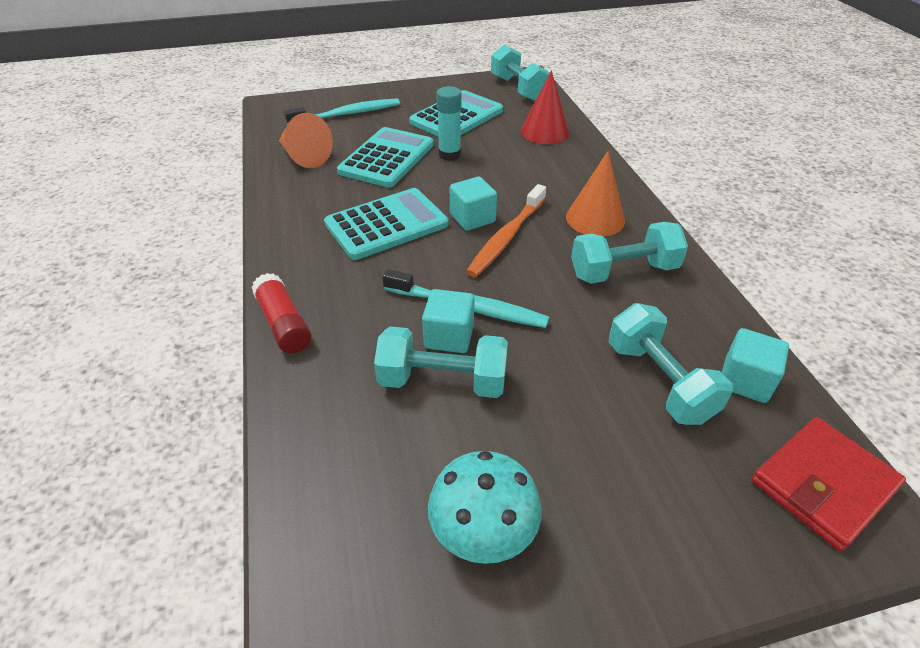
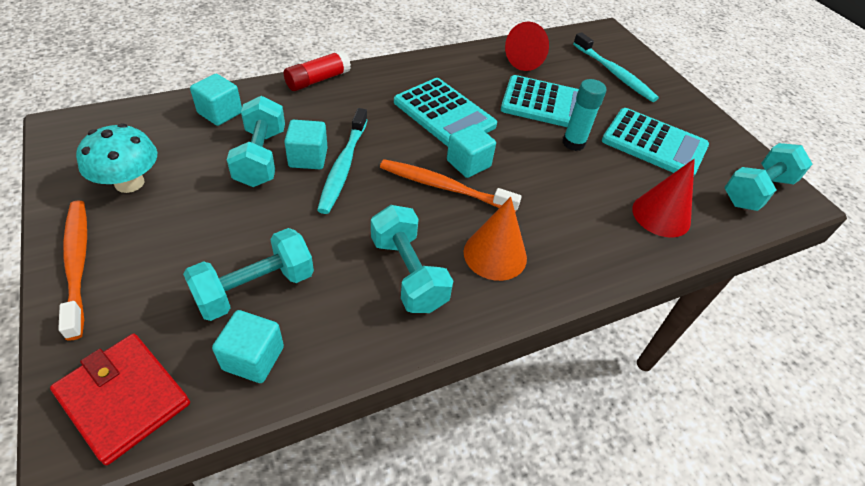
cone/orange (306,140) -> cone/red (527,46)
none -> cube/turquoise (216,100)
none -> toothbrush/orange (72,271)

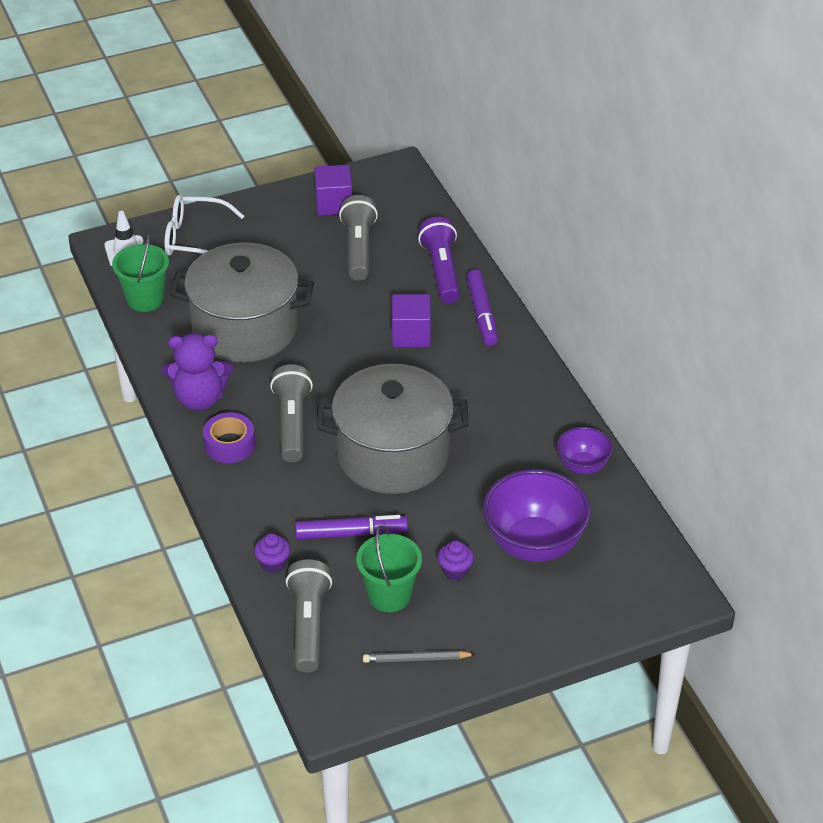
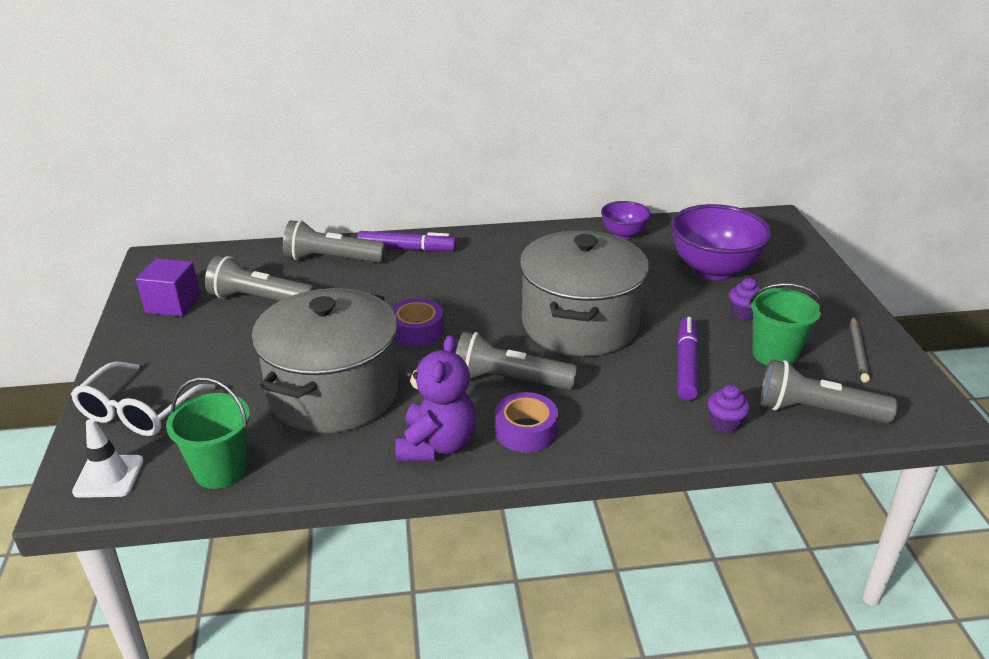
flashlight/purple (439,260) -> flashlight/grey (334,241)
cube/purple (411,320) -> none
none -> tape/purple (418,322)

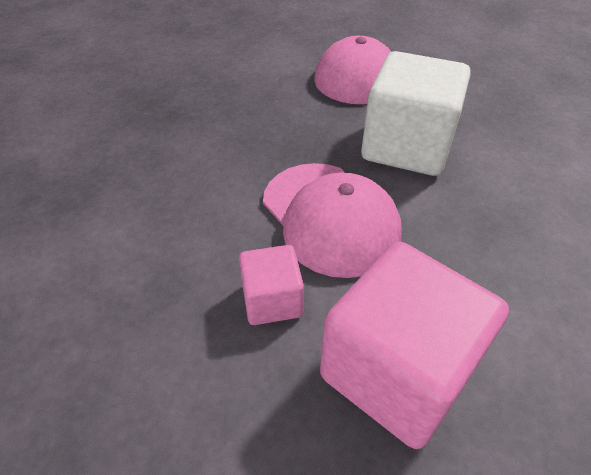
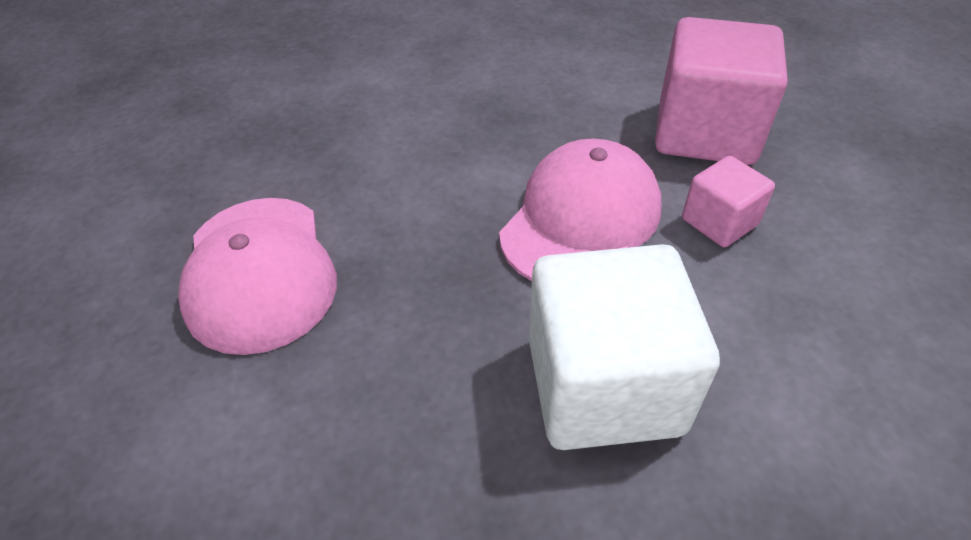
cube/white (416,113) -> cube/white (624,347), move

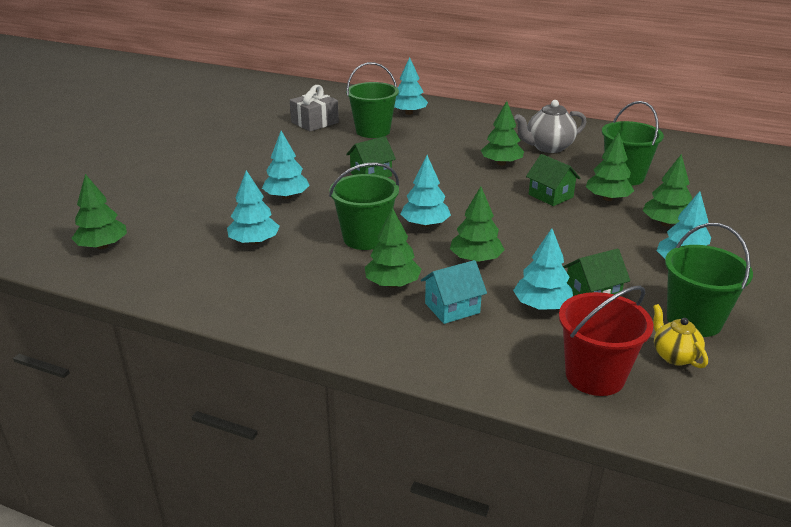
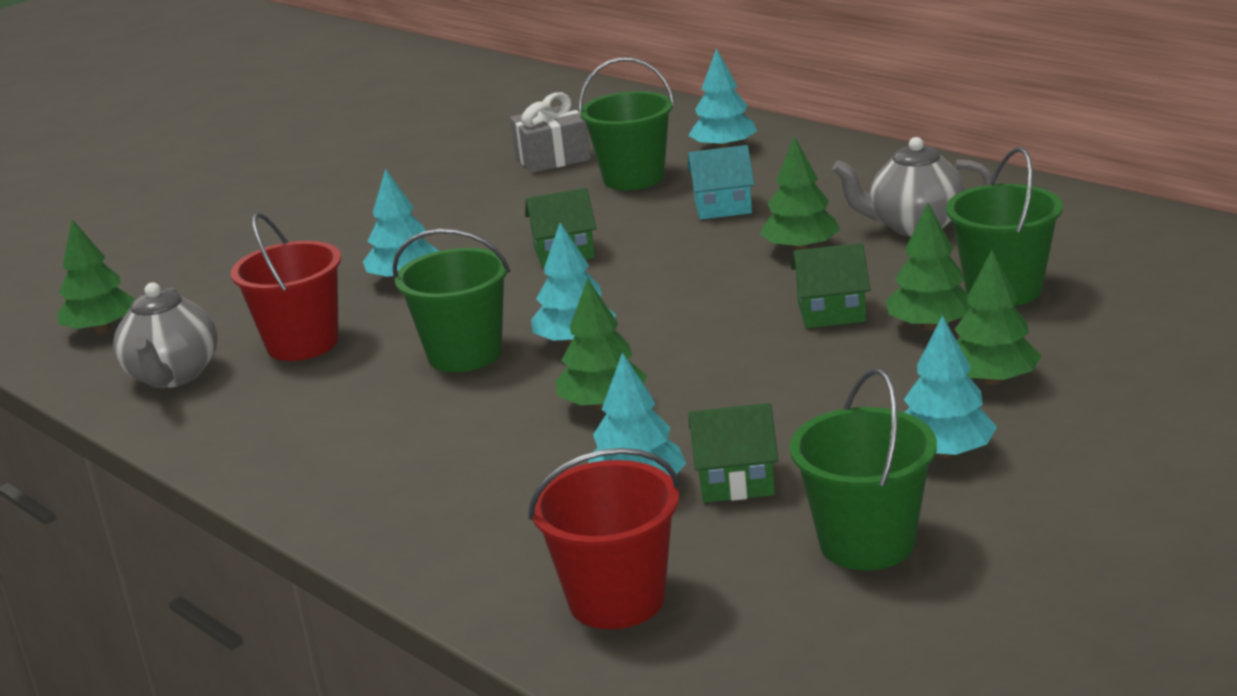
house/green (553,180) -> house/green (831,285), 75 degrees counterclockwise
tree/turquoise (253,207) -> bucket/red (286,287)
tree/green (393,247) -> none
house/turquoise (454,292) -> house/turquoise (721,182), move
teapot/yellow (680,336) -> none
none -> teapot/grey (165,335)

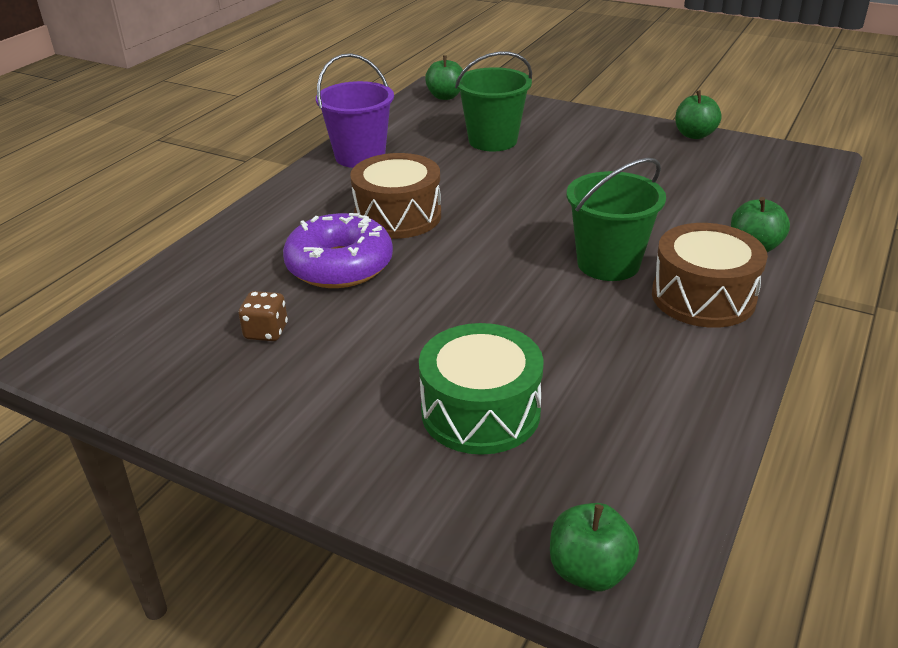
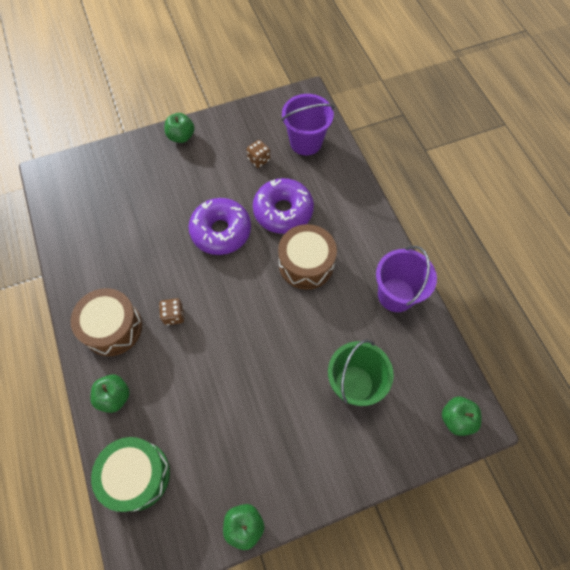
bucket/green (616,219) -> dice/brown (171,311)
drum/green (481,389) -> drum/green (130,474), move
apple/green (594,547) -> apple/green (179,128), move
none -> bucket/purple (308,124)
none -> donut/purple (219,226)

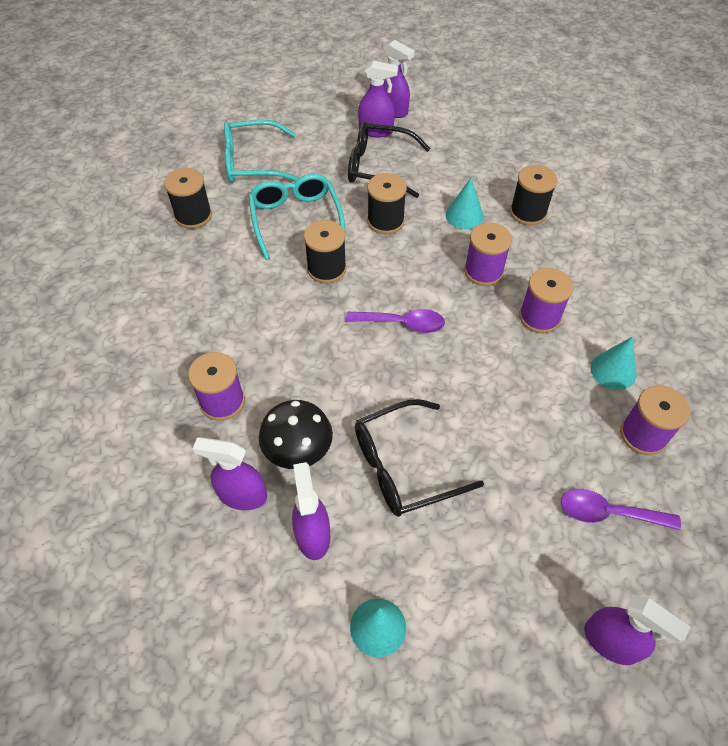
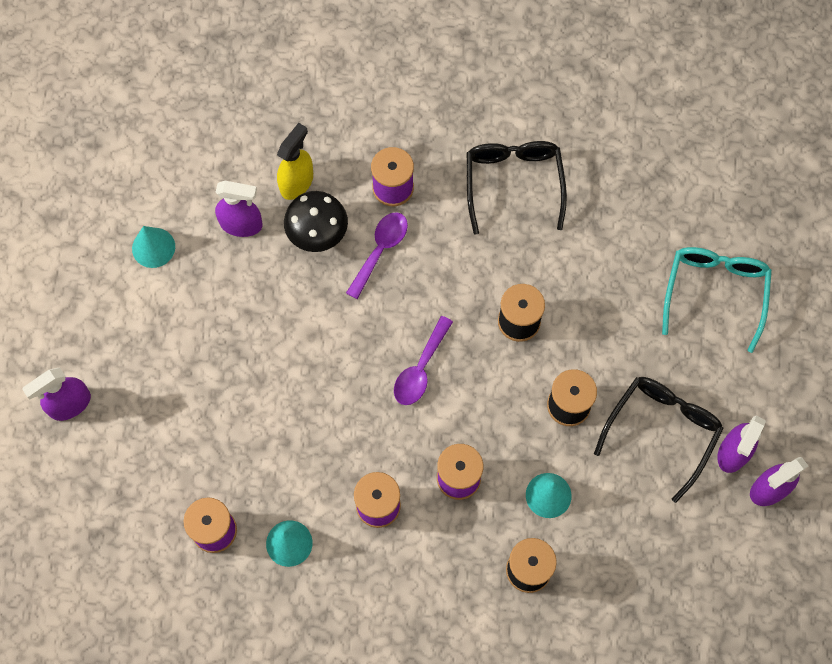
spool/black (188,198) -> none
glasses/turquoise (296,217) -> none
glasses/black (419,458) -> glasses/black (517,188), move
spray bottle/purple (230,473) -> spray bottle/yellow (295,161)
spoon/purple (621,509) -> spoon/purple (377,255), move

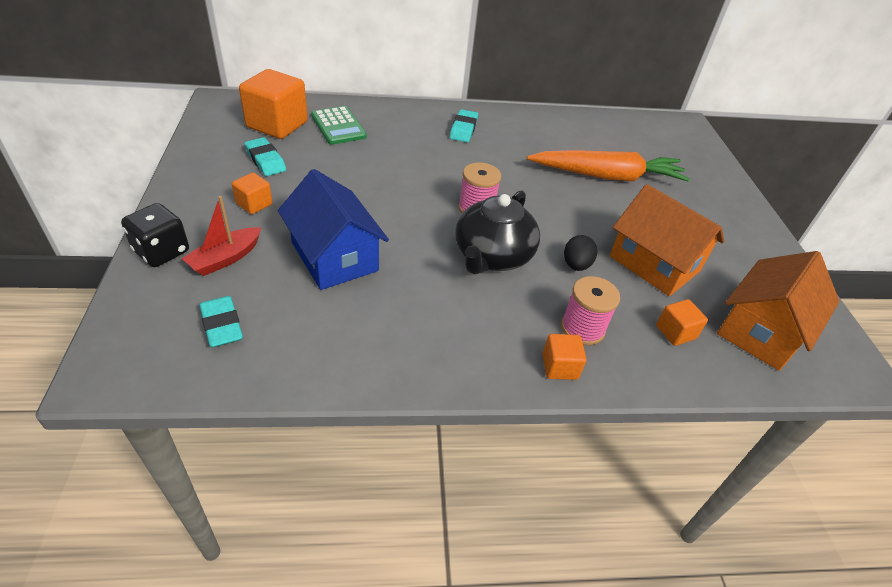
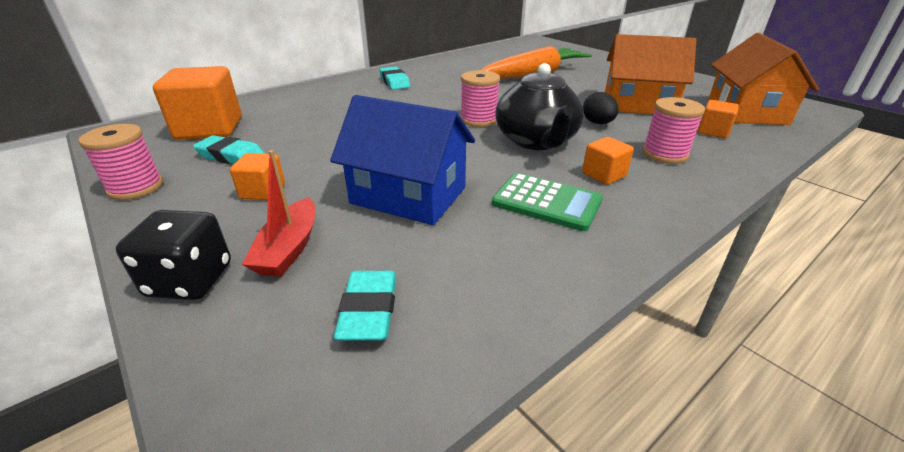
calculator/green (339,125) -> calculator/green (547,202), move
eraser/turquoise (221,321) -> eraser/turquoise (365,306), 60 degrees clockwise
cube/orange (564,357) -> cube/orange (608,161), move
none -> spool/pink (120,162)

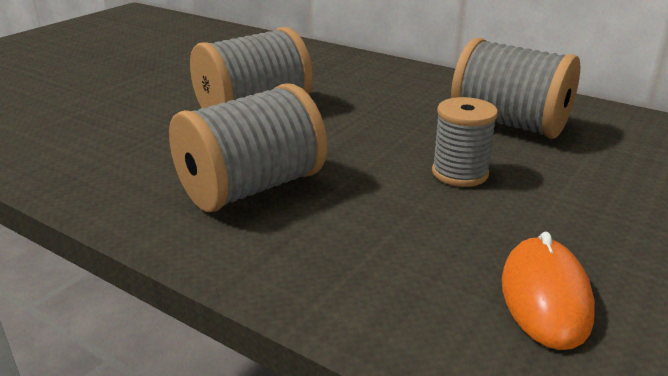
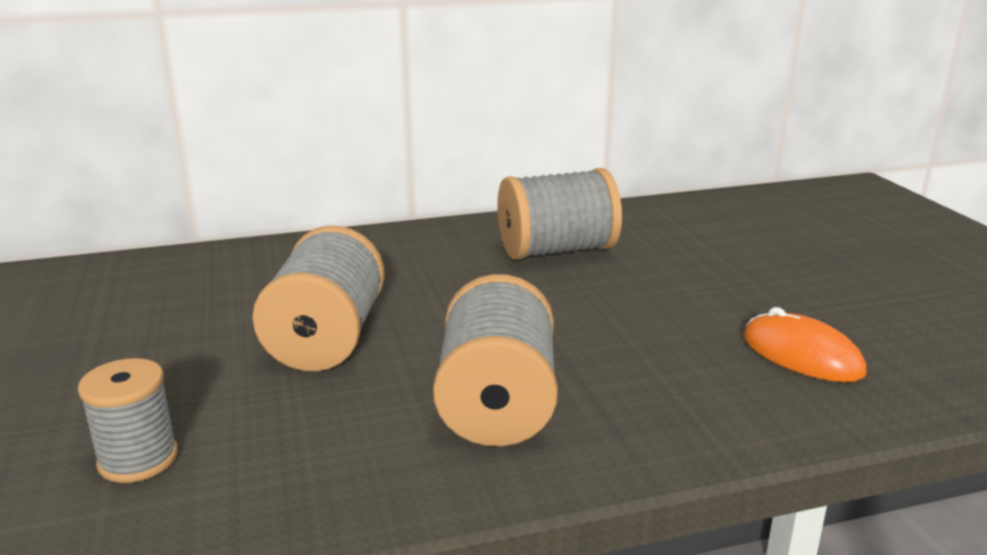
spool/grey (465,142) -> spool/grey (128,420), move

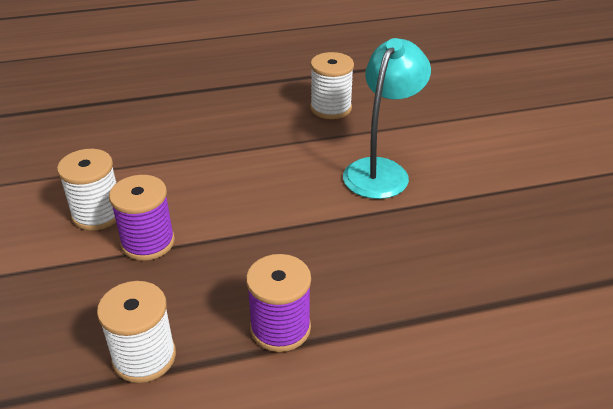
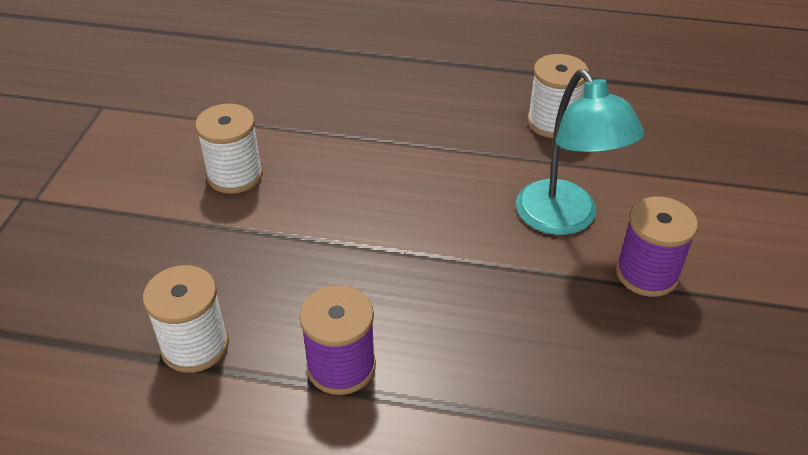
lamp/turquoise (387,118) -> lamp/turquoise (580,152), 105 degrees clockwise
spool/purple (142,218) -> spool/purple (657,246), move

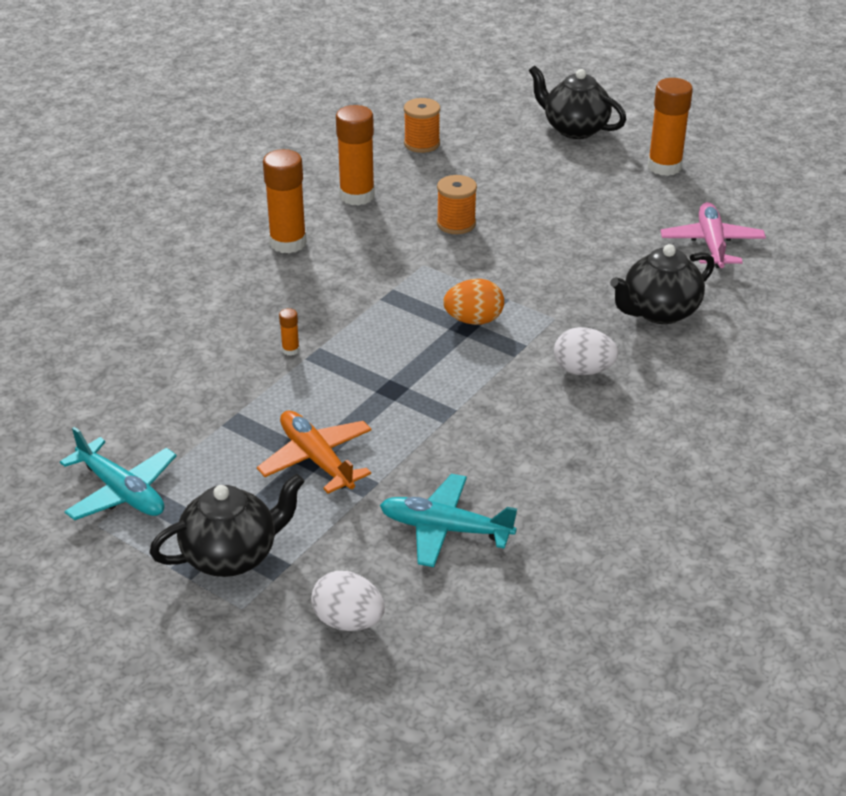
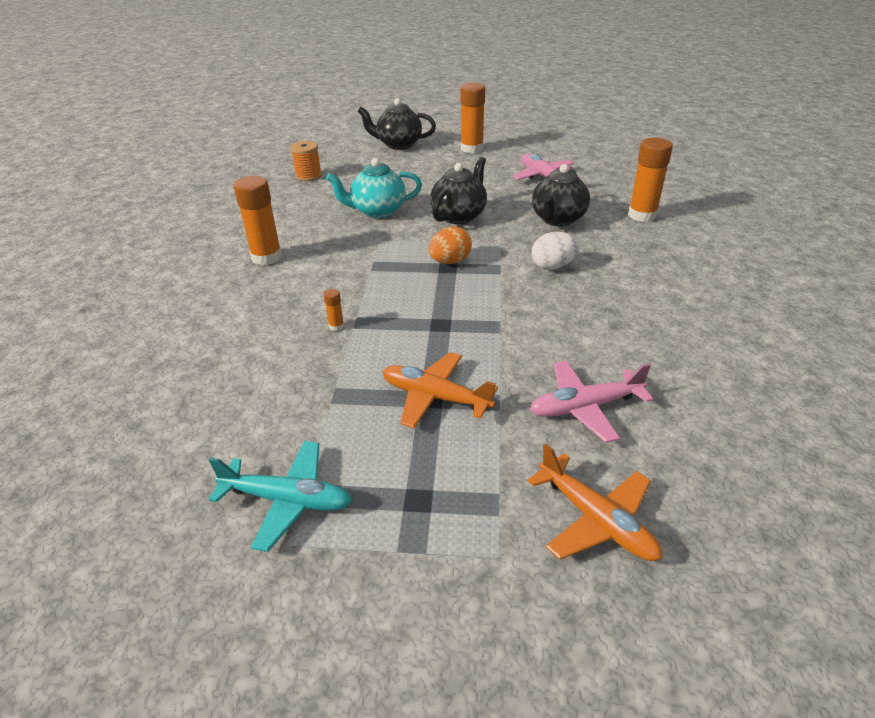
glue stick/orange (355,155) -> glue stick/orange (650,180), move
spool/orange (457,204) -> teapot/turquoise (374,188)
teapot/black (226,525) -> teapot/black (458,190), move
plane/turquoise (448,520) -> plane/pink (591,402)
egg/white (348,601) -> plane/orange (594,502)

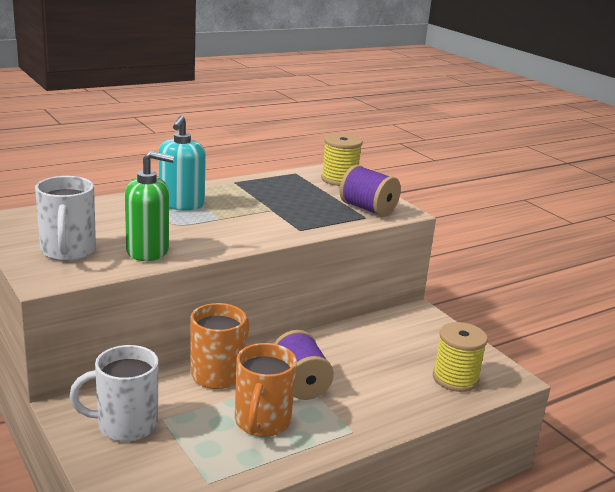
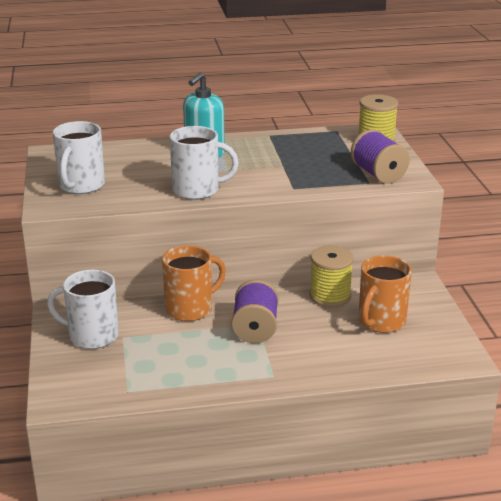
soap dispenser/green (149,206) -> none
spool/yellow (460,357) -> spool/yellow (331,276), move
mug/orange (266,390) -> mug/orange (385,294), move
none -> mug/white (204,163)

